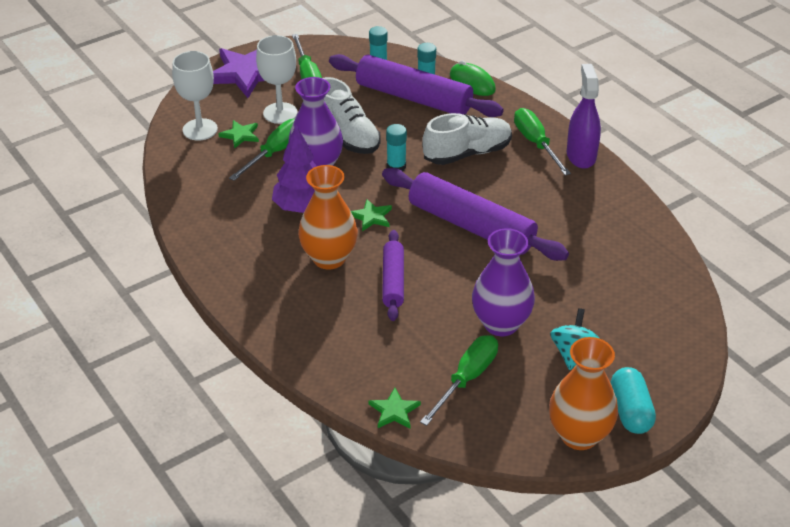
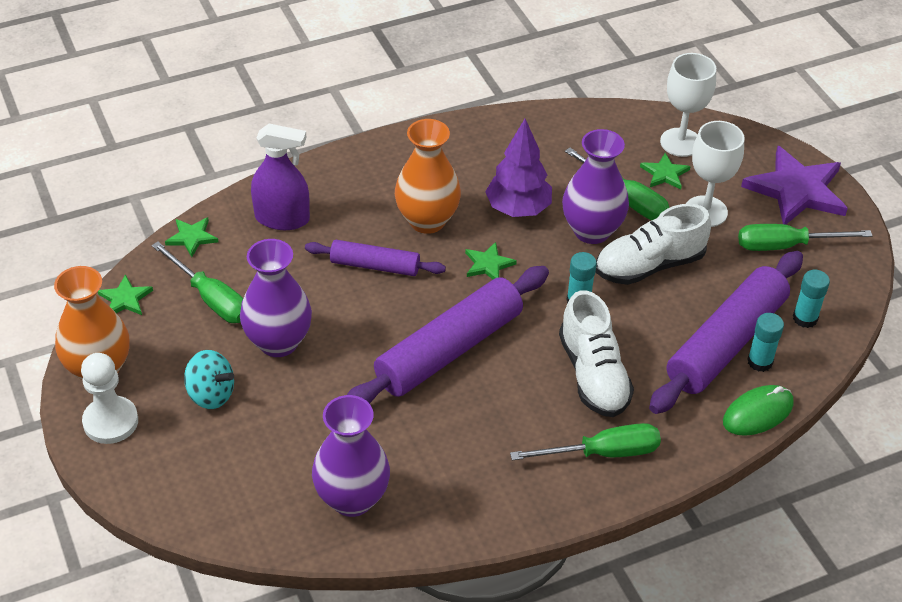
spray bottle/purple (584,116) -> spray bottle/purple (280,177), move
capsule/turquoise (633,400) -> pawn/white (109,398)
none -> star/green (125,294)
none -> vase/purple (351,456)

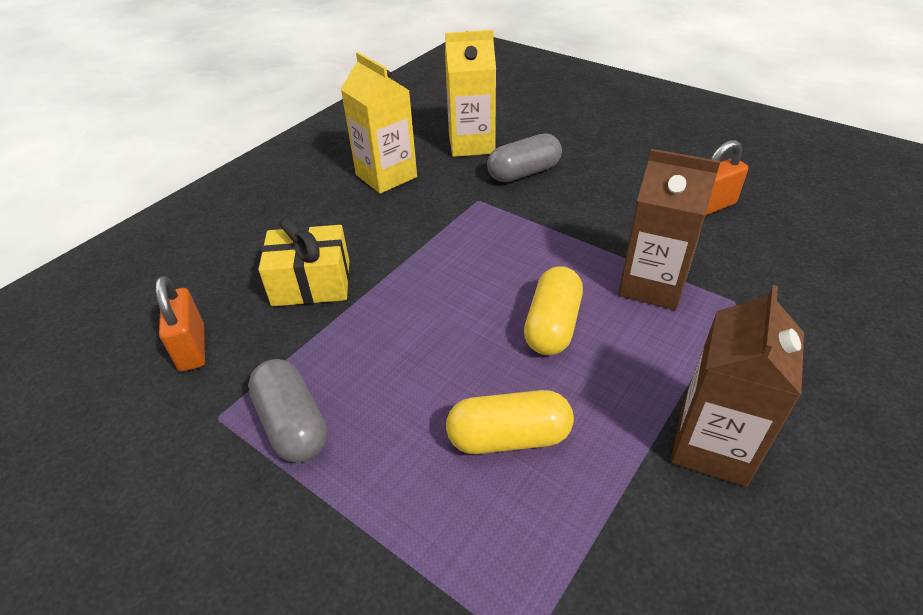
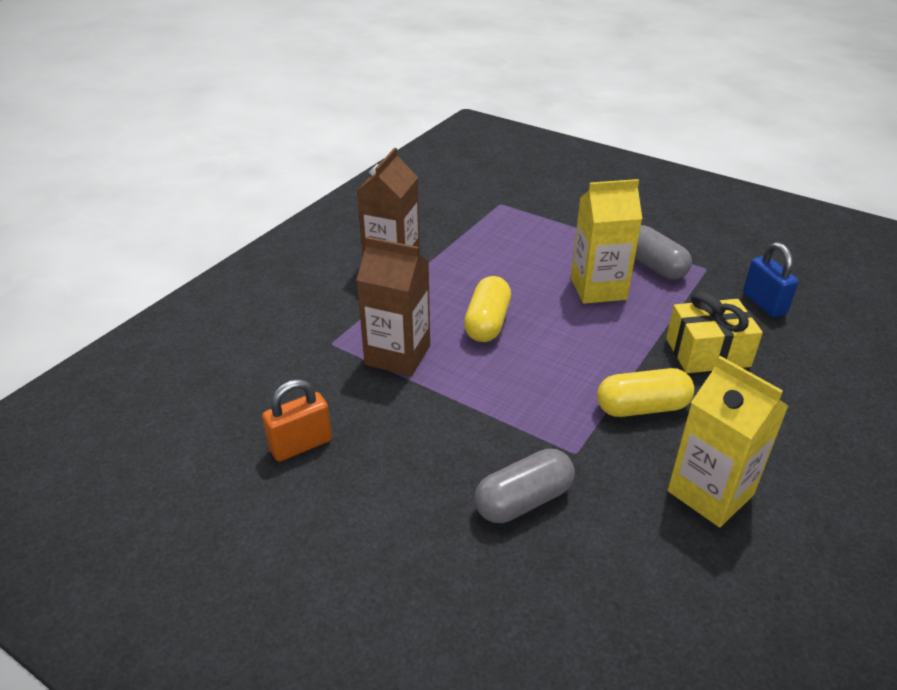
carton/yellow (470,93) -> carton/yellow (606,241), move
padlock/orange (180,323) -> padlock/blue (771,279)
capsule/yellow (510,422) -> capsule/yellow (645,392), move

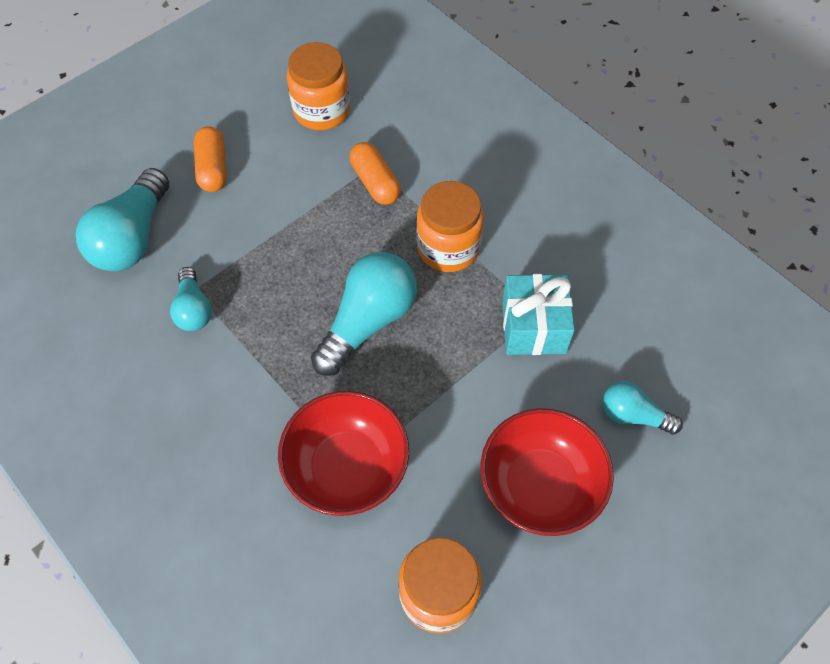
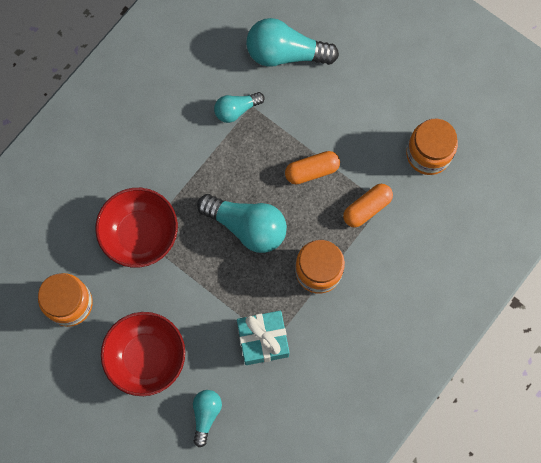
capsule/orange (210,159) -> capsule/orange (312,168), move

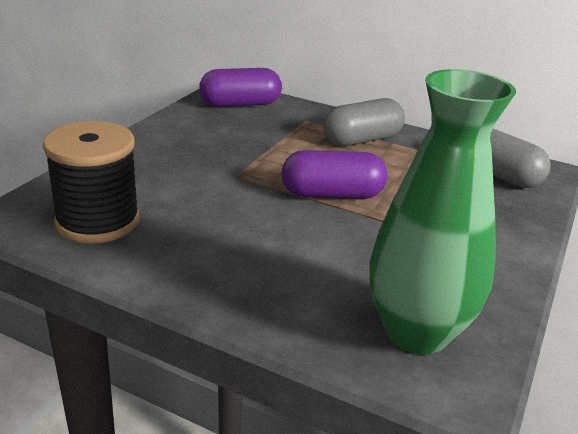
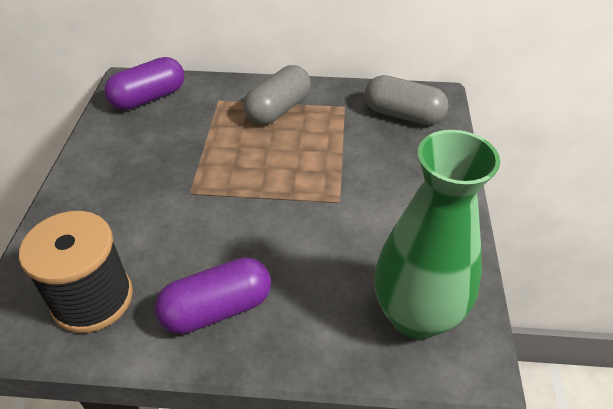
capsule/purple (334,174) -> capsule/purple (213,295), move

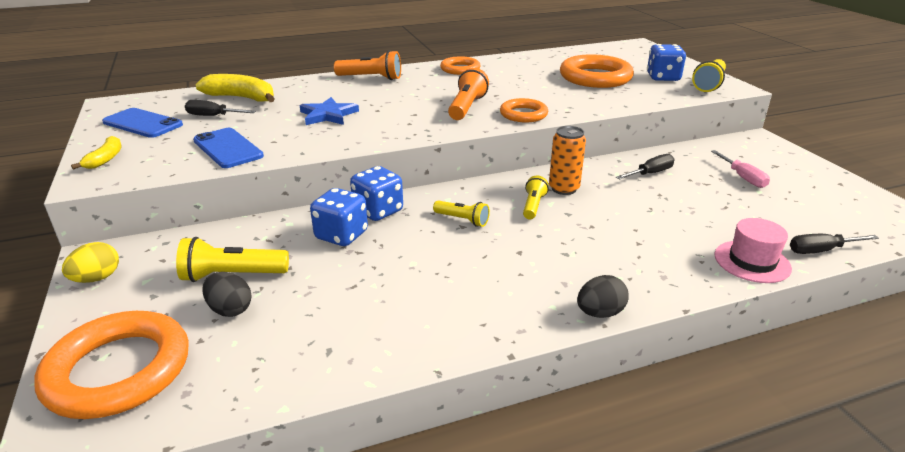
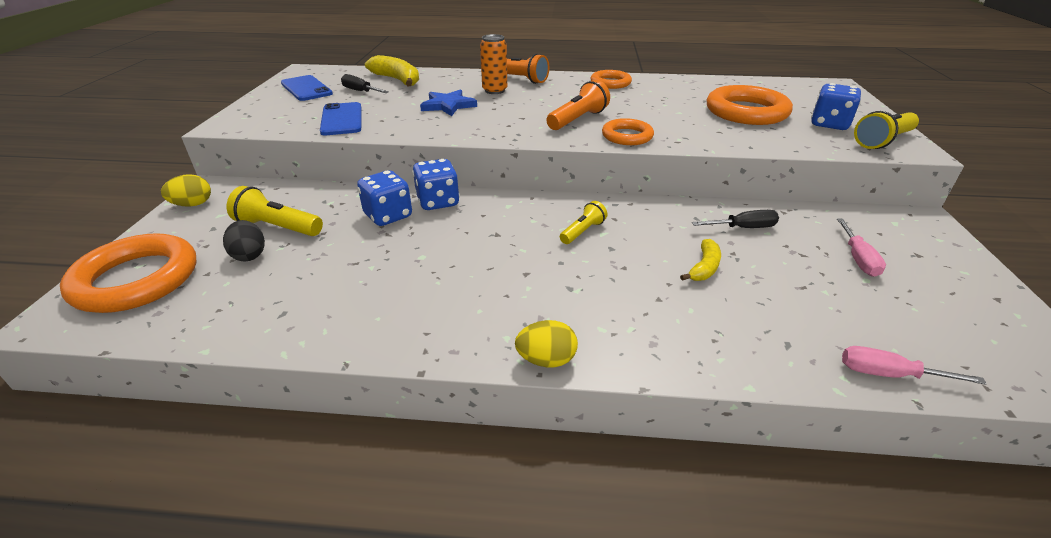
can/orange (567,160) -> can/orange (493,64), move
banana/yellow (96,153) -> banana/yellow (700,260), move
flashlight/yellow (461,213) -> none
hat/pink (753,250) -> none
screwdriver/black (834,244) -> screwdriver/pink (914,365)
egg/black (603,296) -> egg/yellow (546,343)

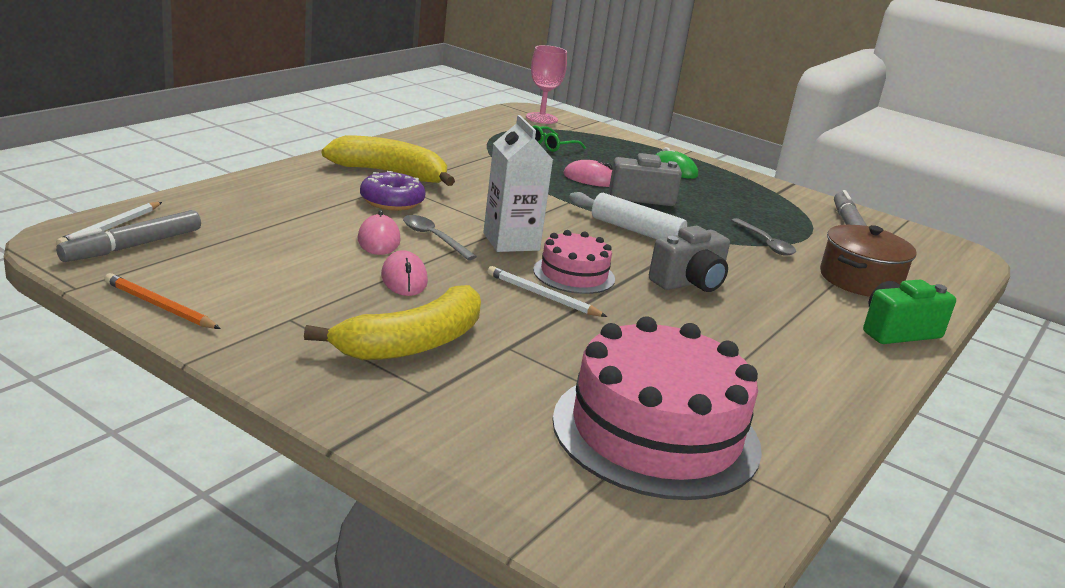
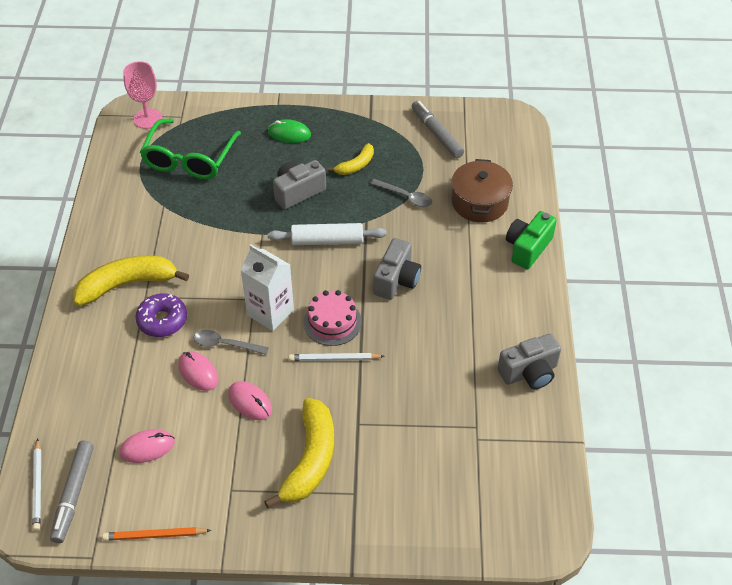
glasses/green (559,138) -> glasses/green (190,148), x2.10
mouse/pink (588,173) -> mouse/pink (147,446), move
cake/pink (657,408) -> none
none -> banana/yellow (350,159)
none -> camera/grey (529,361)

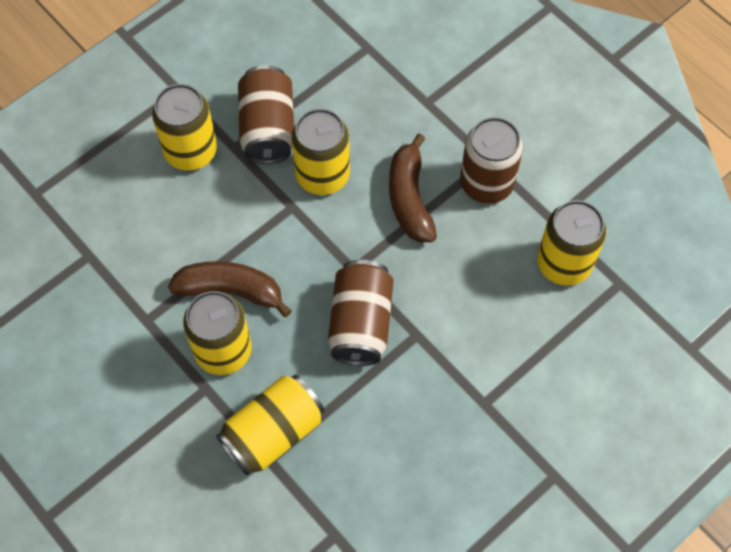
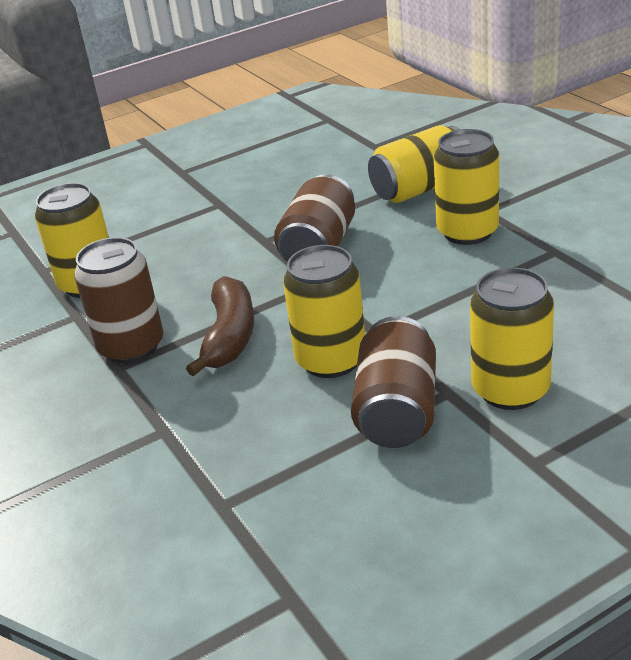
banana/brown (229,289) -> none

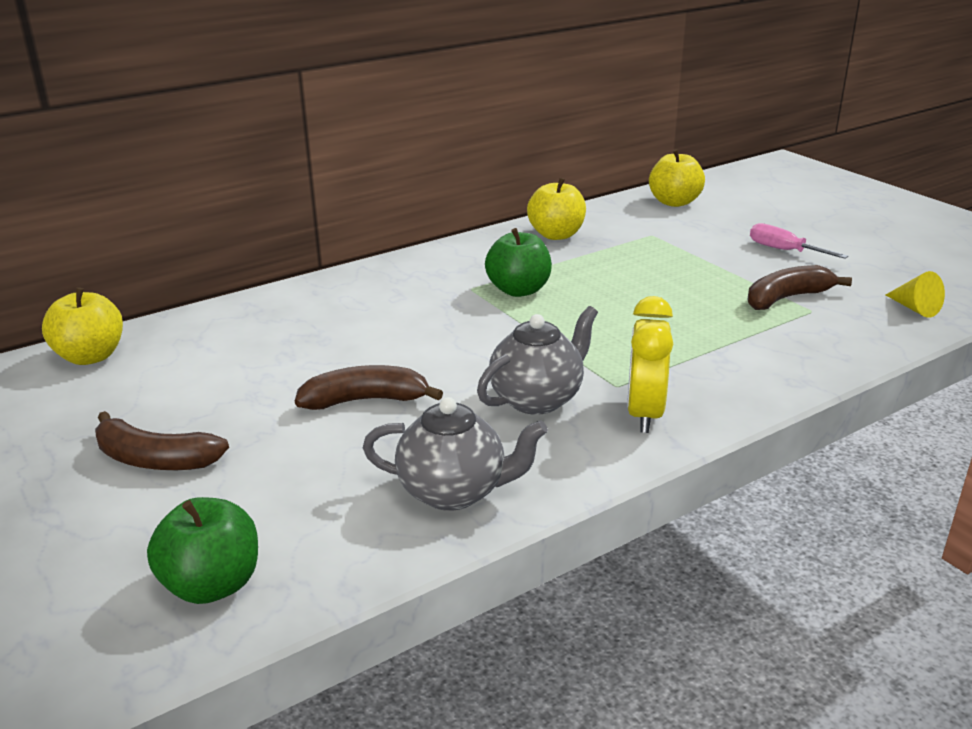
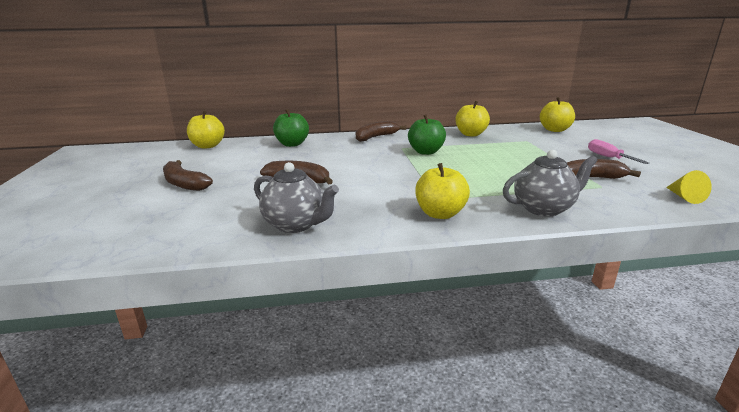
clock/yellow (650,364) -> apple/yellow (442,191)
teapot/grey (537,360) -> teapot/grey (550,183), move
apple/green (202,550) -> apple/green (291,128), move
none -> banana/brown (381,131)

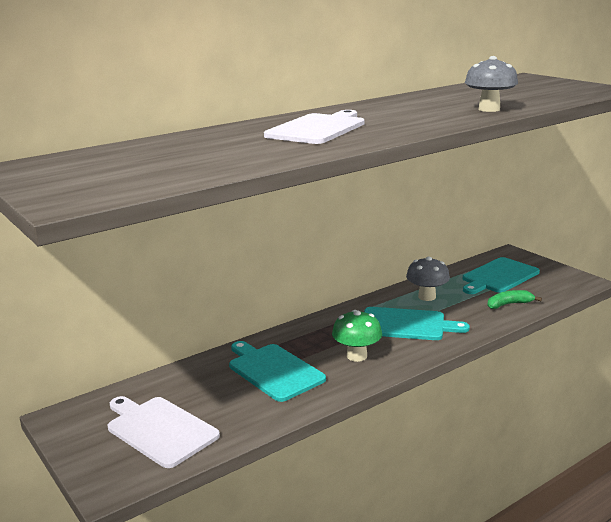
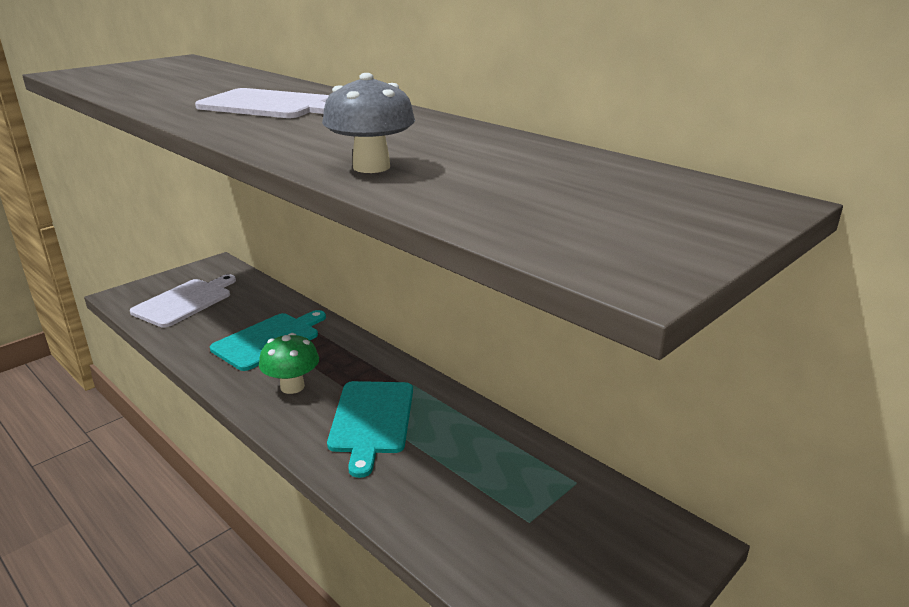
mushroom/grey (428,279) -> none
cutting board/turquoise (501,275) -> none
banana/green (514,299) -> none

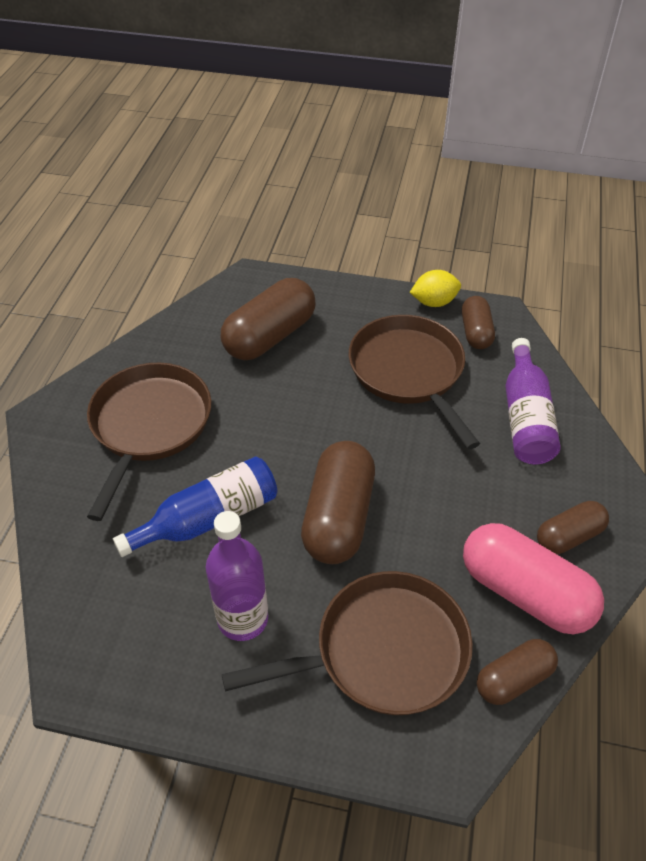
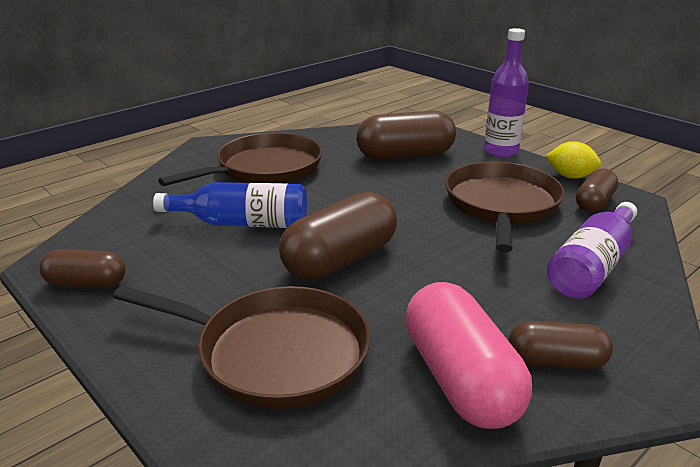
bottle/purple (237,576) -> bottle/purple (506,92), move
capsule/brown (517,672) -> capsule/brown (83,268), move

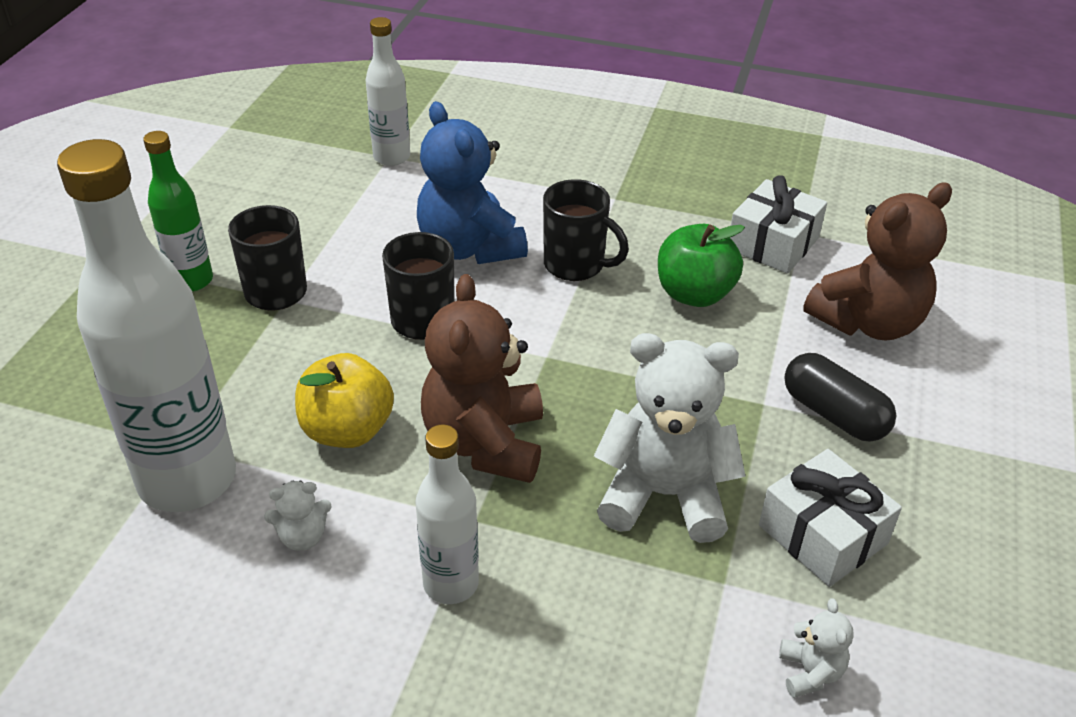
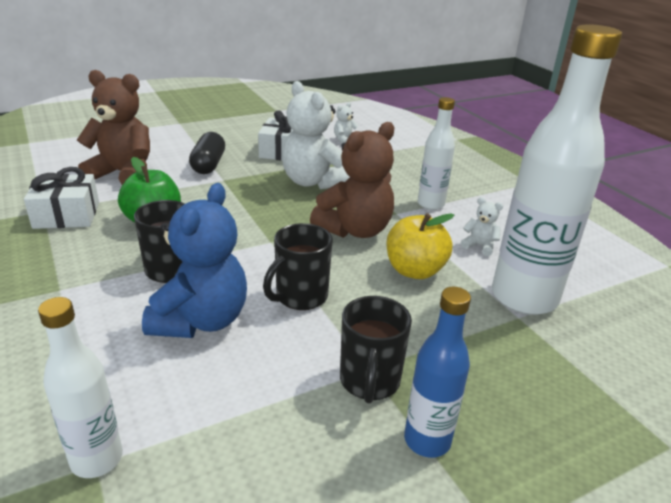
bottle/green (178,211) -> bottle/blue (437,372)

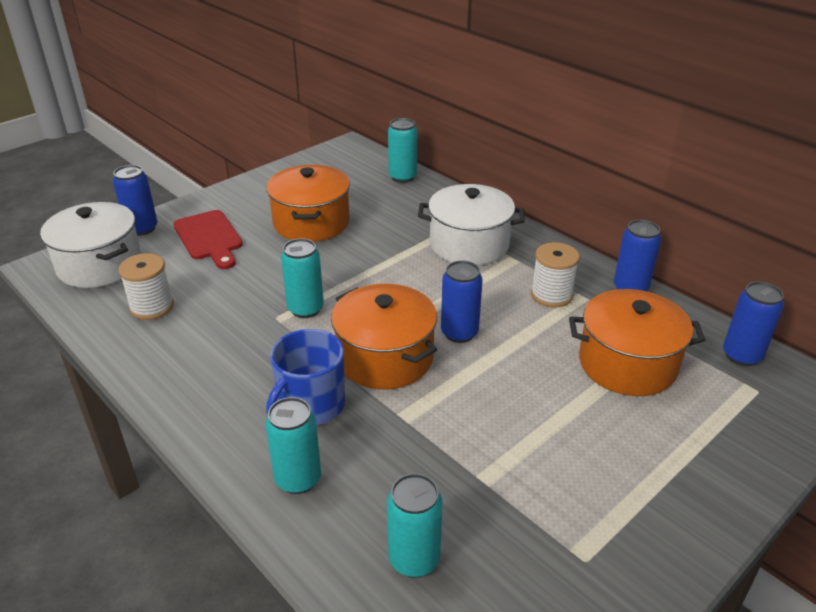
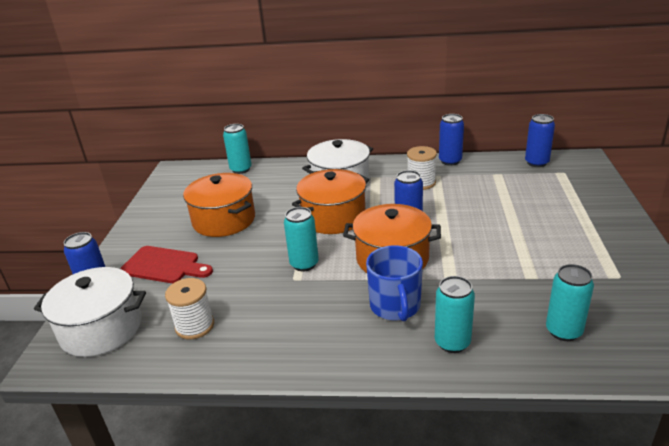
pot/orange (637,342) -> pot/orange (330,201), move

